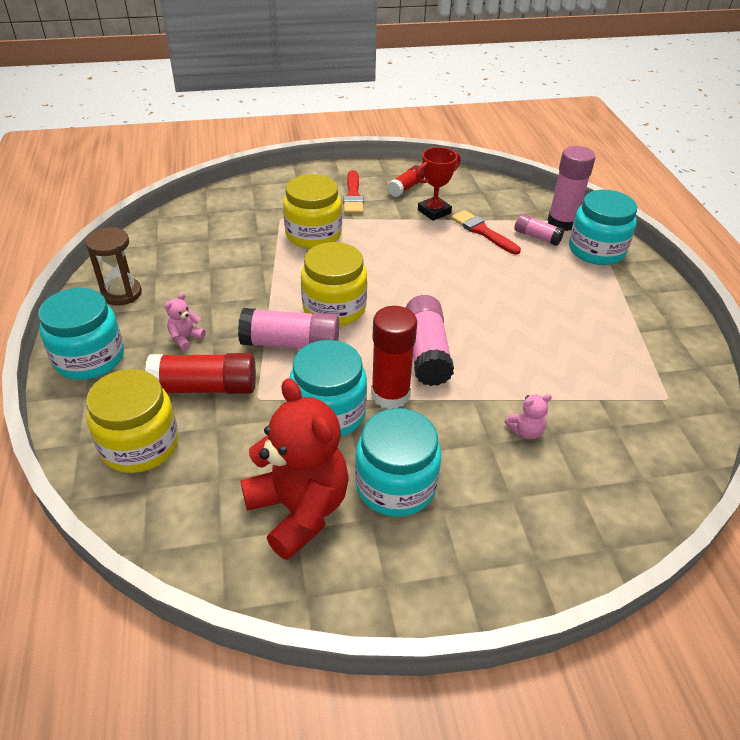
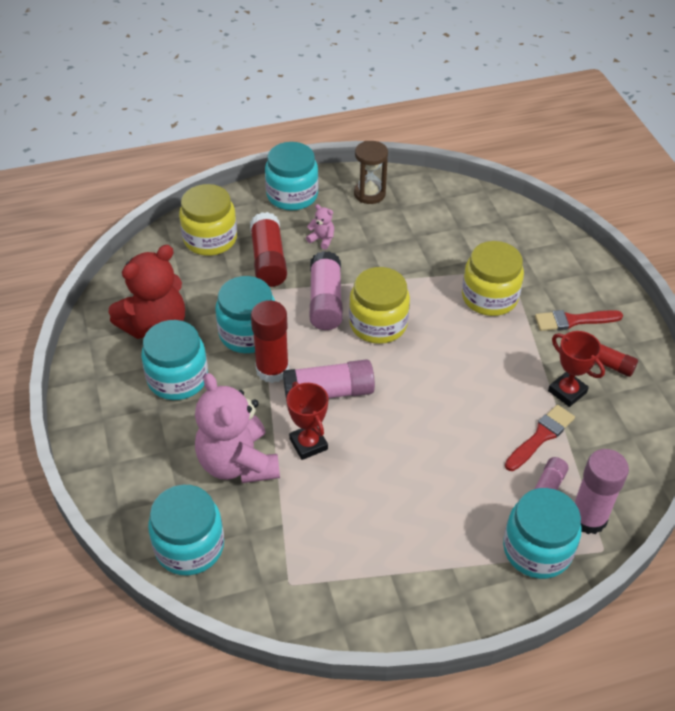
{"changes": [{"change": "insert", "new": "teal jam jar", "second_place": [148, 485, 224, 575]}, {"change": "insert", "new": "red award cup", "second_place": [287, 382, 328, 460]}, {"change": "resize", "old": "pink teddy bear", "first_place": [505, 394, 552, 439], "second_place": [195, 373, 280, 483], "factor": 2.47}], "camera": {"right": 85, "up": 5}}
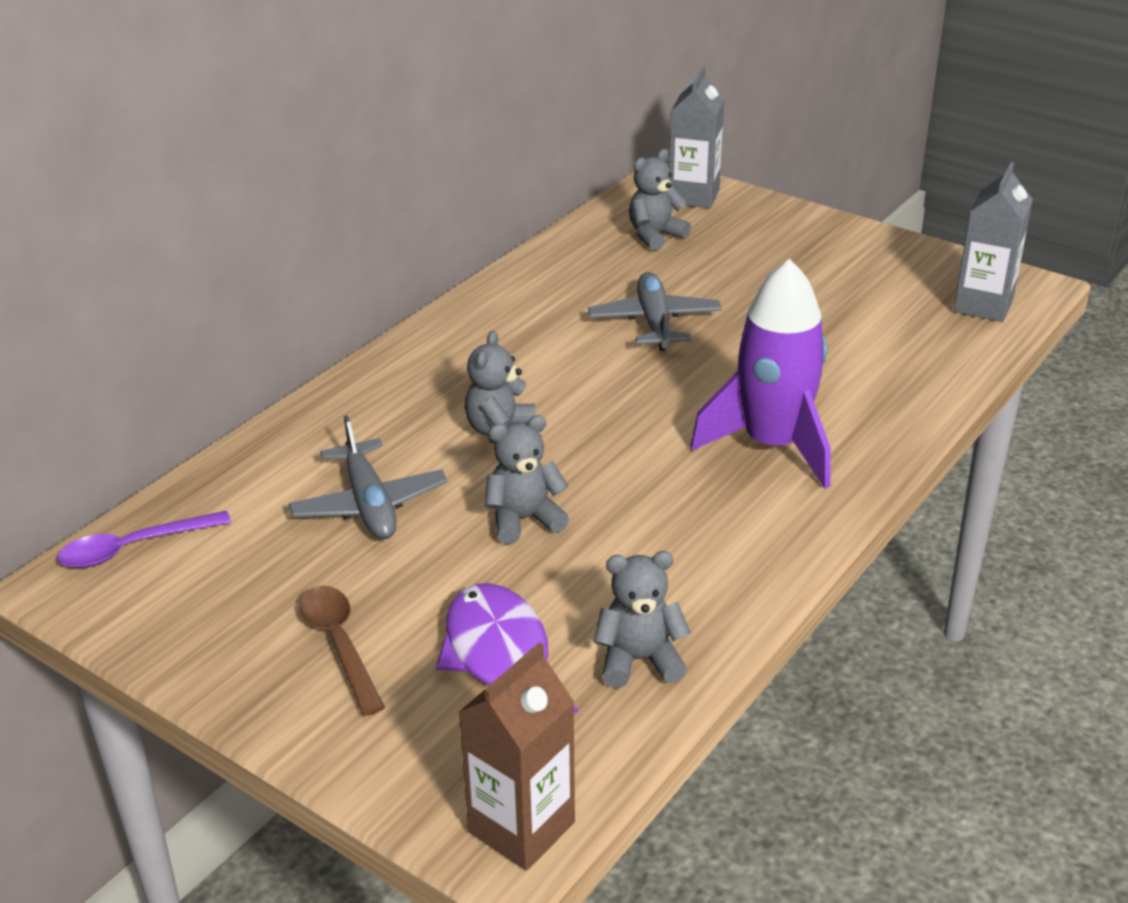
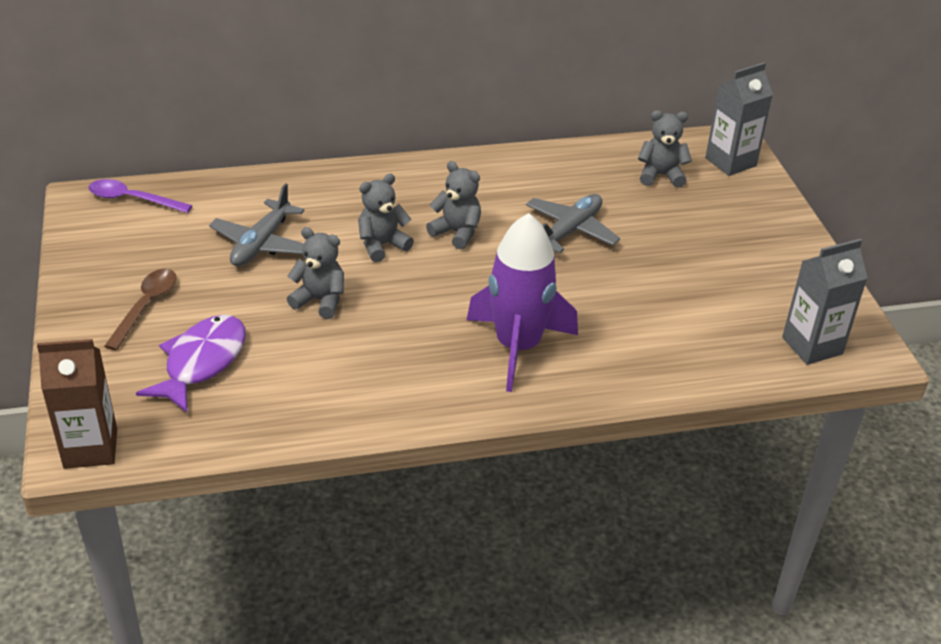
{"changes": [{"change": "move", "old": "gray teddy bear", "first_place": [594, 551, 691, 688], "second_place": [426, 161, 481, 250]}], "camera": {"right": 40, "up": 5}}
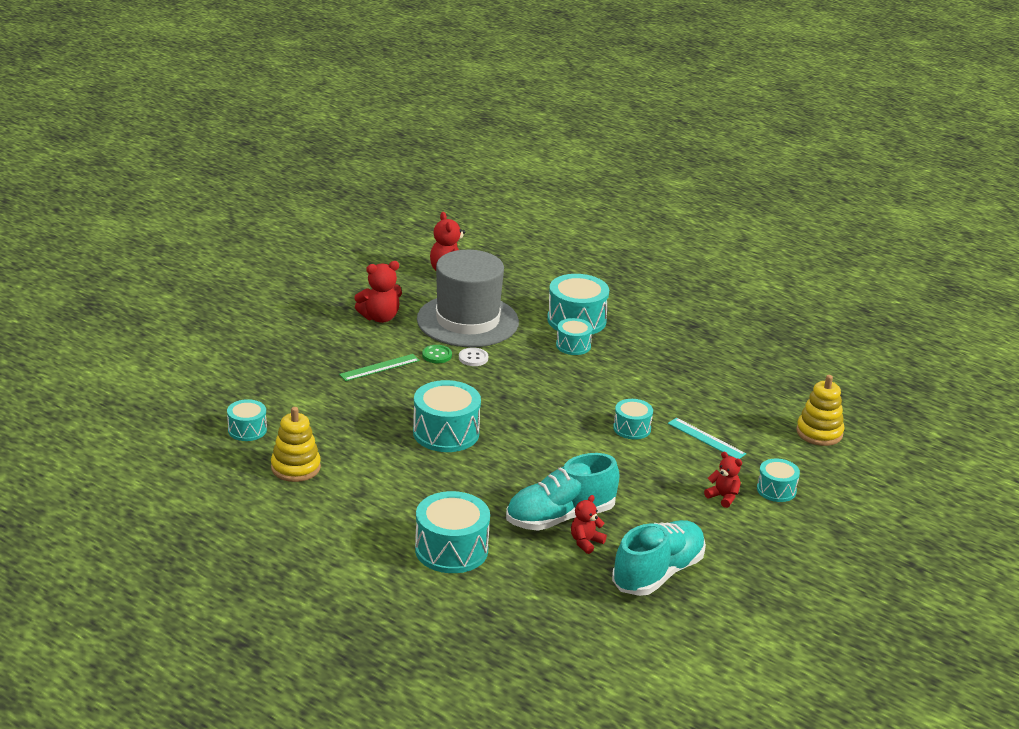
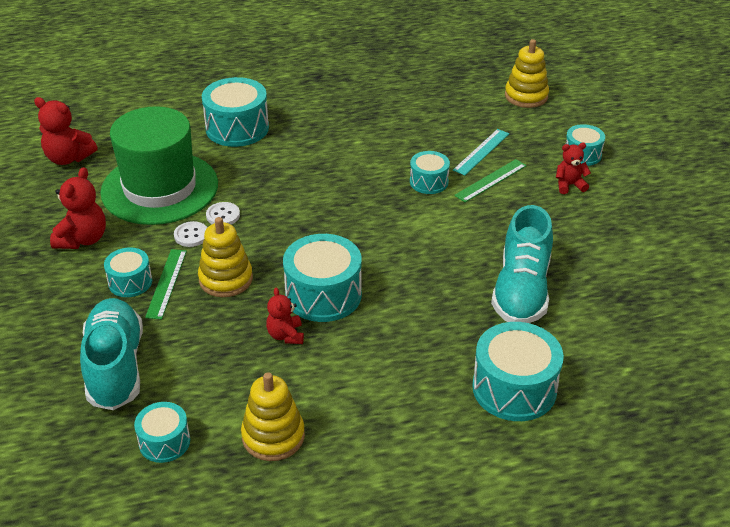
{"changes": [{"change": "insert", "new": "bright yellow stacking rings", "second_place": [198, 217, 253, 297]}, {"change": "insert", "new": "leaf-green straightedge", "second_place": [454, 159, 527, 202]}, {"change": "move", "old": "teal drum", "first_place": [556, 318, 593, 355], "second_place": [104, 247, 152, 297]}, {"change": "move", "old": "red teddy bear", "first_place": [571, 495, 607, 554], "second_place": [266, 288, 304, 344]}, {"change": "move", "old": "teal shoe", "first_place": [612, 520, 706, 596], "second_place": [80, 298, 143, 410]}, {"change": "recolor", "old": "gray hat", "new": "leaf-green hat", "first_place": [417, 250, 519, 347], "second_place": [100, 106, 218, 225]}, {"change": "recolor", "old": "leaf-green shirt button", "new": "white shirt button", "first_place": [422, 345, 452, 363], "second_place": [174, 221, 207, 247]}, {"change": "rotate", "old": "teal straightedge", "first_place": [668, 418, 746, 459], "second_place": [453, 129, 510, 175], "degrees": -45}], "camera": {"right": -50, "up": 10}}
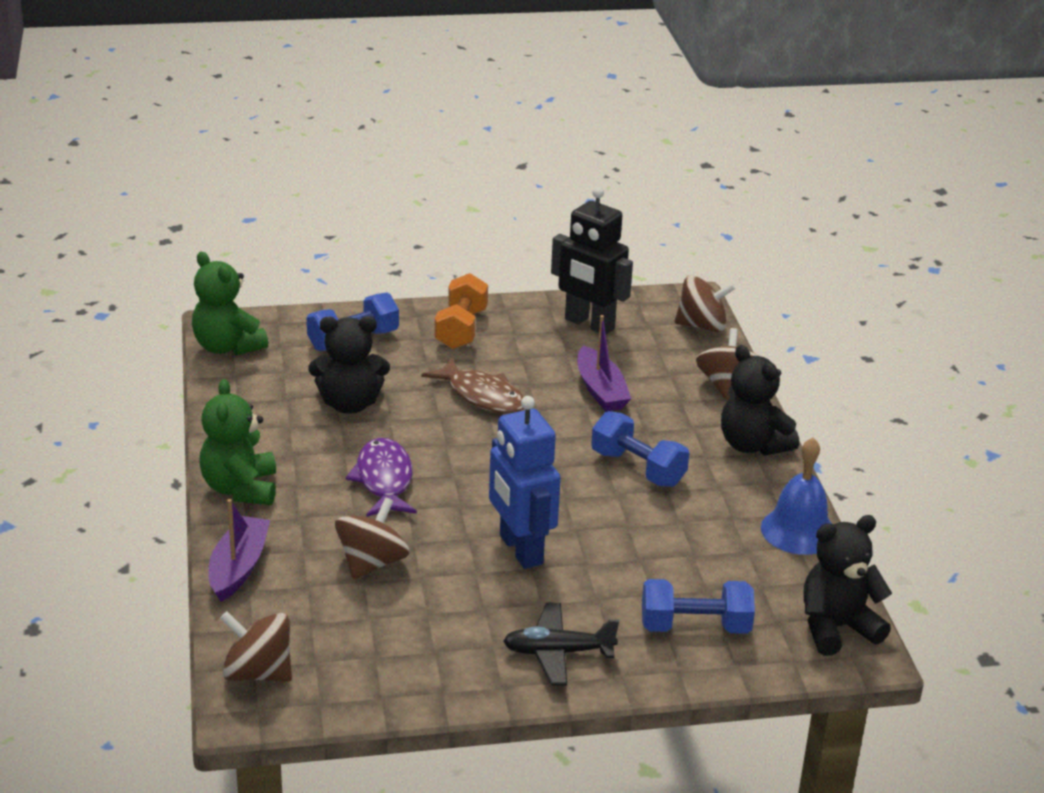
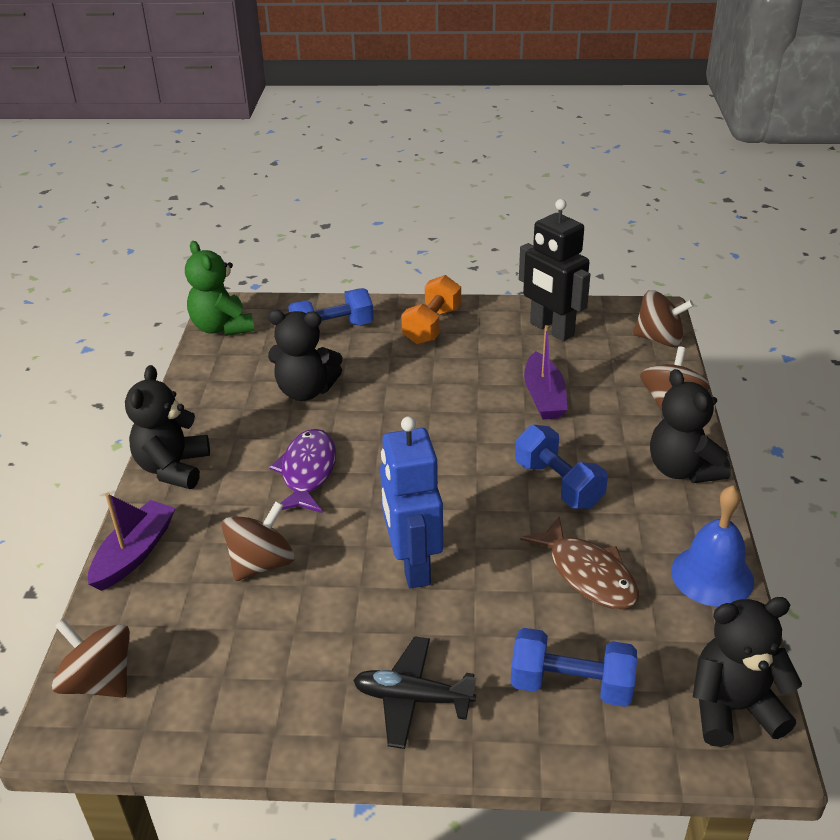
{"changes": [{"change": "move", "old": "brown fish figure", "first_place": [421, 358, 523, 414], "second_place": [520, 517, 639, 609]}, {"change": "recolor", "old": "leaf-green teddy bear", "new": "jet-black teddy bear", "first_place": [199, 379, 276, 505], "second_place": [125, 365, 210, 489]}], "camera": {"right": 15, "up": 5}}
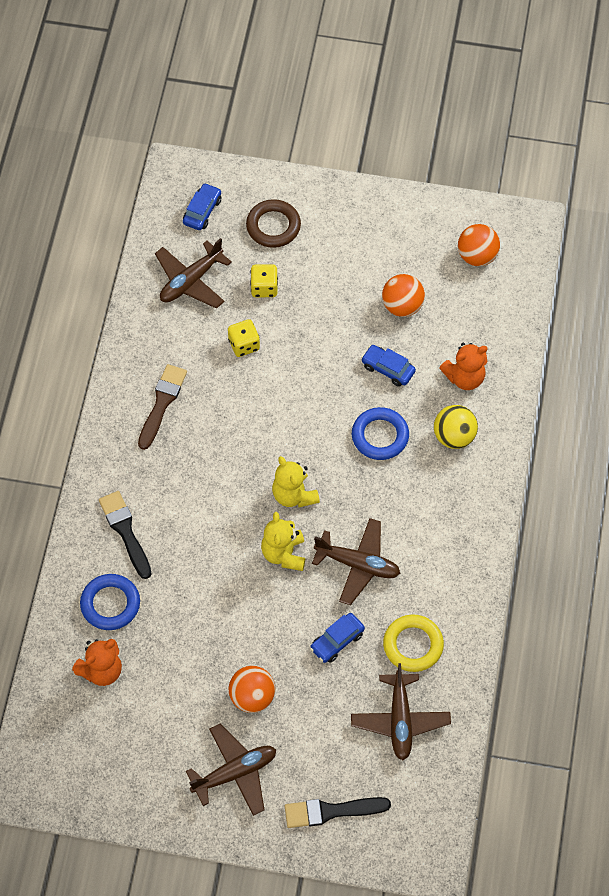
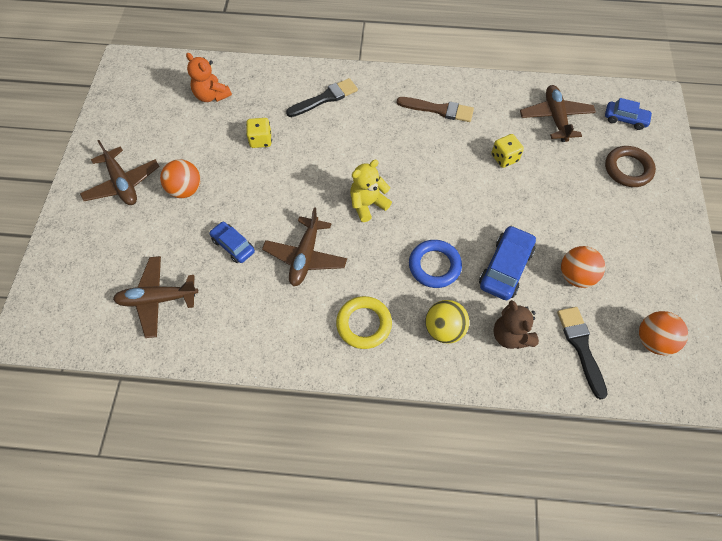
{"changes": [{"change": "delete", "old": "cobalt torus", "first_place": [80, 574, 140, 630]}, {"change": "delete", "old": "bright yellow teddy bear", "first_place": [261, 512, 306, 571]}, {"change": "move", "old": "bright yellow dice", "first_place": [250, 264, 278, 297], "second_place": [246, 118, 272, 148]}, {"change": "move", "old": "jet-black brush", "first_place": [285, 797, 391, 828], "second_place": [557, 307, 608, 400]}, {"change": "move", "old": "bright yellow torus", "first_place": [383, 615, 444, 672], "second_place": [336, 296, 392, 349]}, {"change": "recolor", "old": "orange-coloured teddy bear", "new": "brown teddy bear", "first_place": [440, 343, 488, 390], "second_place": [493, 300, 539, 349]}, {"change": "rotate", "old": "brown plane", "first_place": [155, 238, 232, 309], "second_place": [520, 85, 596, 142], "degrees": 45}, {"change": "resize", "old": "cobalt automobile", "first_place": [361, 345, 416, 387], "second_place": [479, 225, 536, 300], "factor": 1.55}], "camera": {"right": 85, "up": 0}}
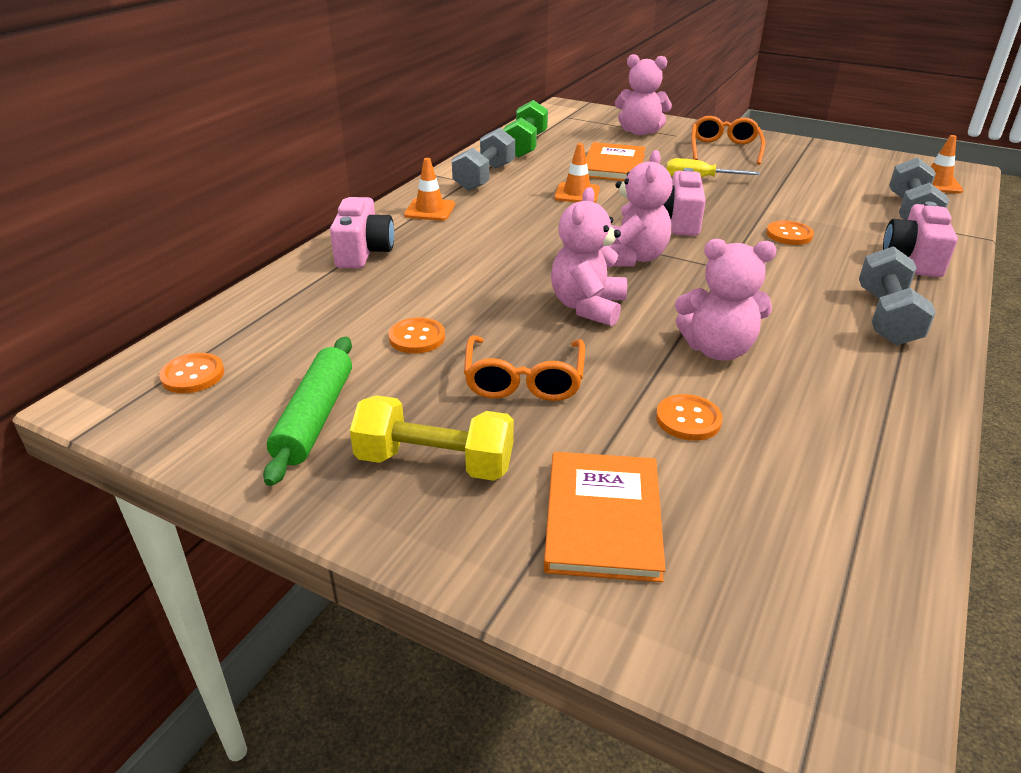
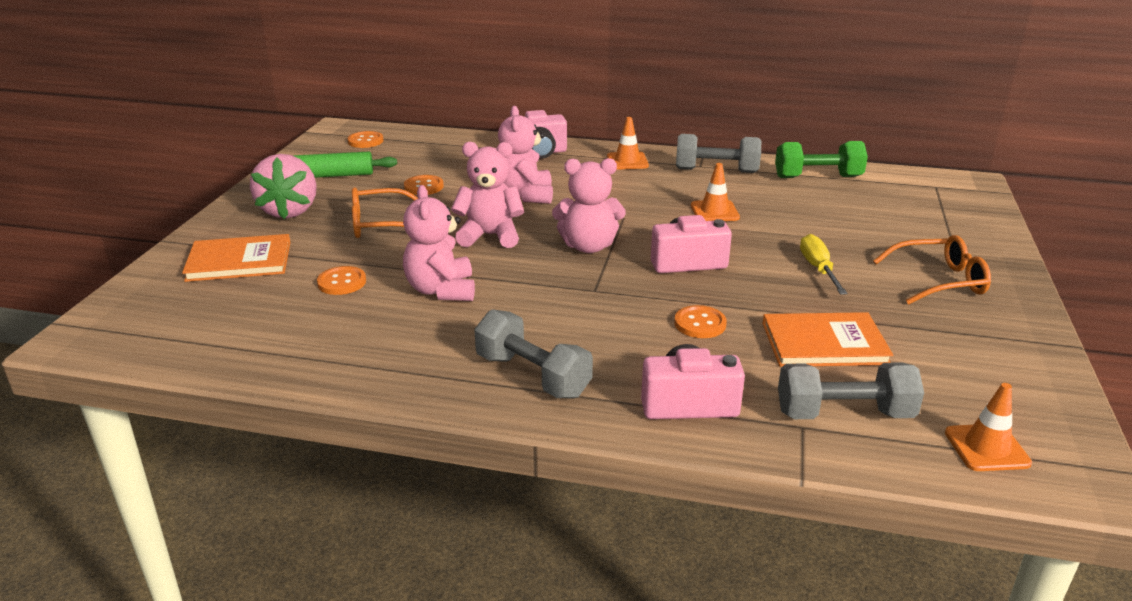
{"changes": [{"change": "move", "old": "orange-coloured book", "first_place": [586, 142, 646, 181], "second_place": [762, 312, 893, 367]}, {"change": "move", "old": "pink teddy bear", "first_place": [615, 54, 672, 135], "second_place": [498, 106, 553, 204]}, {"change": "replace", "old": "bright yellow dumbbell", "new": "pink strawberry", "first_place": [350, 395, 514, 481], "second_place": [250, 154, 317, 219]}, {"change": "rotate", "old": "gray dumbbell", "first_place": [859, 246, 936, 346], "second_place": [474, 309, 593, 398], "degrees": 45}], "camera": {"right": 75, "up": -5}}
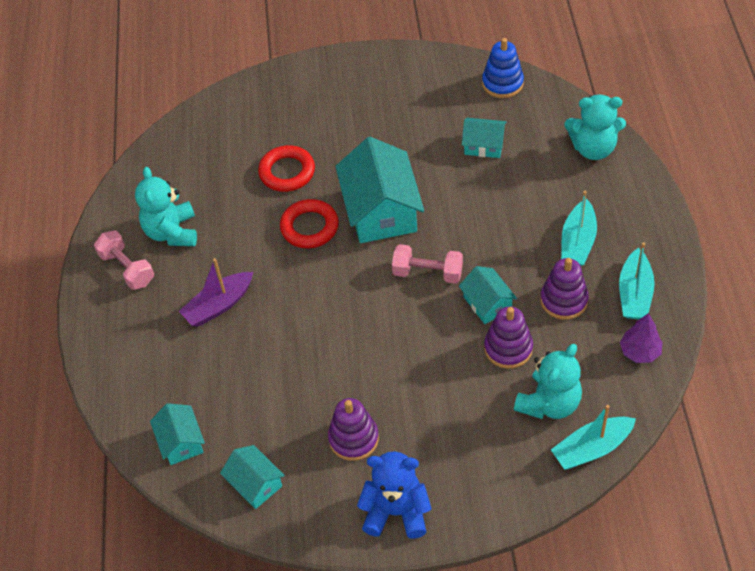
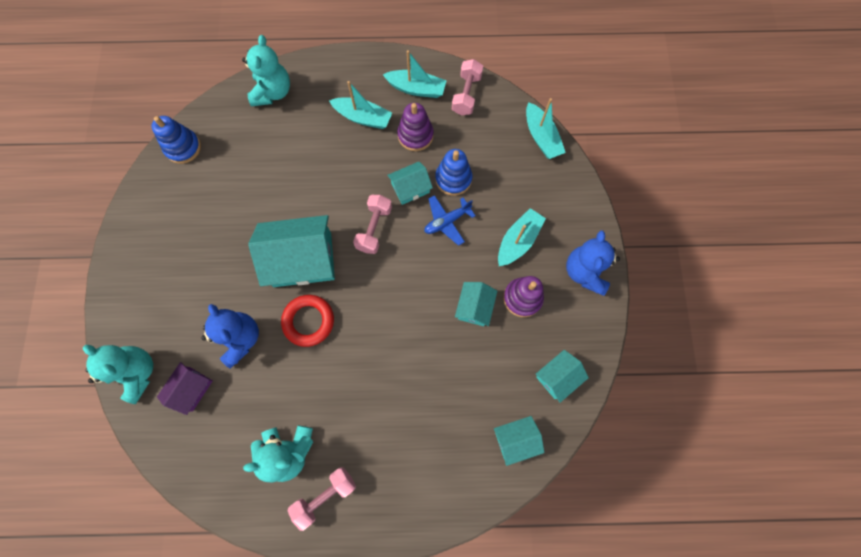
{"changes": [{"change": "delete", "old": "royal purple toy boat", "first_place": [179, 258, 253, 327]}, {"change": "insert", "new": "royal purple cottage", "second_place": [157, 362, 213, 415]}, {"change": "insert", "new": "cobalt plane", "second_place": [424, 195, 475, 246]}, {"change": "insert", "new": "teal toy boat", "second_place": [498, 208, 546, 266]}, {"change": "move", "old": "teal cottage", "first_place": [462, 118, 507, 158], "second_place": [455, 282, 497, 326]}, {"change": "move", "old": "teal teddy bear", "first_place": [514, 344, 582, 419], "second_place": [83, 345, 153, 404]}, {"change": "replace", "old": "red torus", "new": "cobalt teddy bear", "first_place": [258, 145, 315, 192], "second_place": [201, 304, 259, 369]}, {"change": "replace", "old": "royal purple toy tree", "new": "pink dumbbell", "first_place": [620, 313, 663, 363], "second_place": [452, 59, 483, 115]}, {"change": "recolor", "old": "royal purple stacking rings", "new": "cobalt stacking rings", "first_place": [484, 307, 533, 369], "second_place": [435, 149, 472, 196]}], "camera": {"right": -90, "up": 20}}
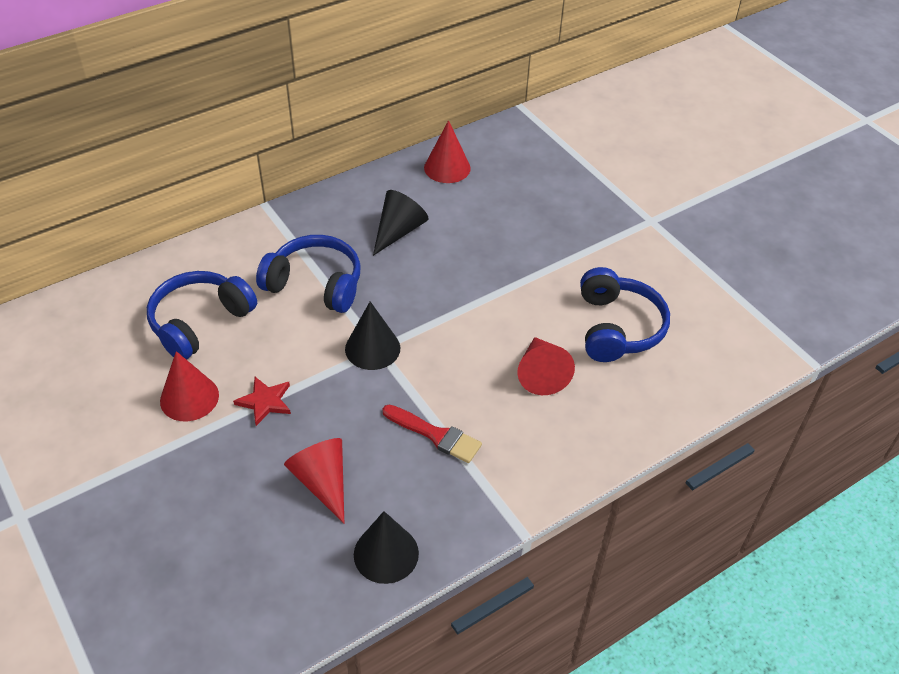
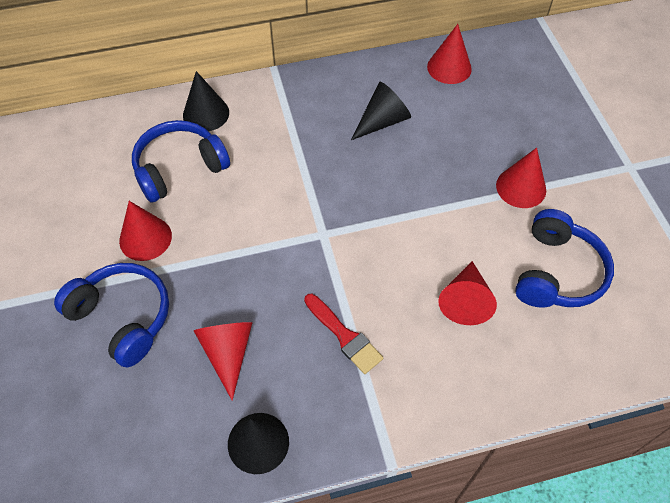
{"changes": [{"change": "delete", "old": "red five-pointed star", "first_place": [233, 377, 291, 426]}, {"change": "insert", "new": "red cone", "second_place": [496, 148, 546, 208]}, {"change": "move", "old": "cobalt headset", "first_place": [256, 235, 360, 313], "second_place": [54, 263, 169, 368]}, {"change": "move", "old": "jet-black cone", "first_place": [345, 301, 400, 370], "second_place": [183, 71, 229, 131]}], "camera": {"right": 20, "up": 10}}
